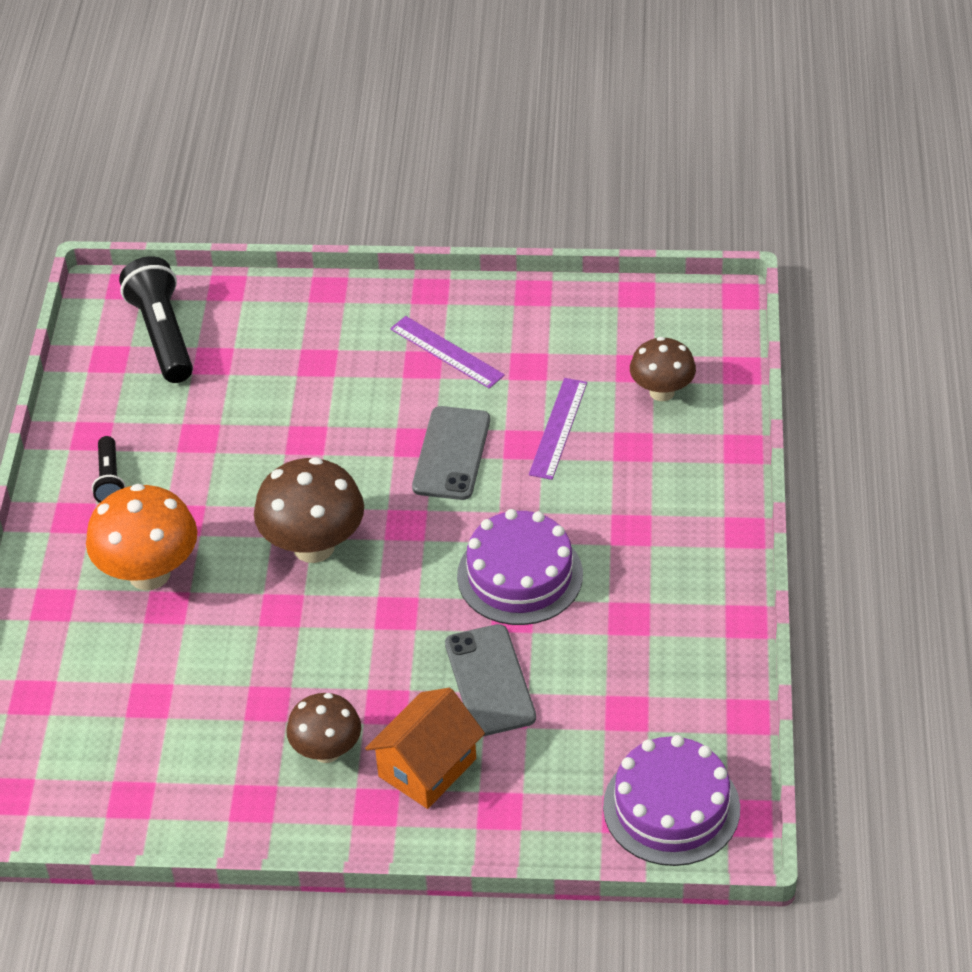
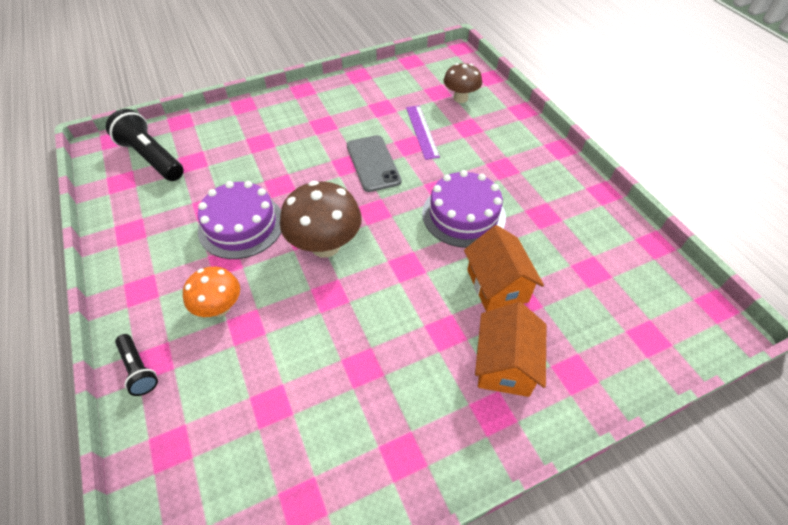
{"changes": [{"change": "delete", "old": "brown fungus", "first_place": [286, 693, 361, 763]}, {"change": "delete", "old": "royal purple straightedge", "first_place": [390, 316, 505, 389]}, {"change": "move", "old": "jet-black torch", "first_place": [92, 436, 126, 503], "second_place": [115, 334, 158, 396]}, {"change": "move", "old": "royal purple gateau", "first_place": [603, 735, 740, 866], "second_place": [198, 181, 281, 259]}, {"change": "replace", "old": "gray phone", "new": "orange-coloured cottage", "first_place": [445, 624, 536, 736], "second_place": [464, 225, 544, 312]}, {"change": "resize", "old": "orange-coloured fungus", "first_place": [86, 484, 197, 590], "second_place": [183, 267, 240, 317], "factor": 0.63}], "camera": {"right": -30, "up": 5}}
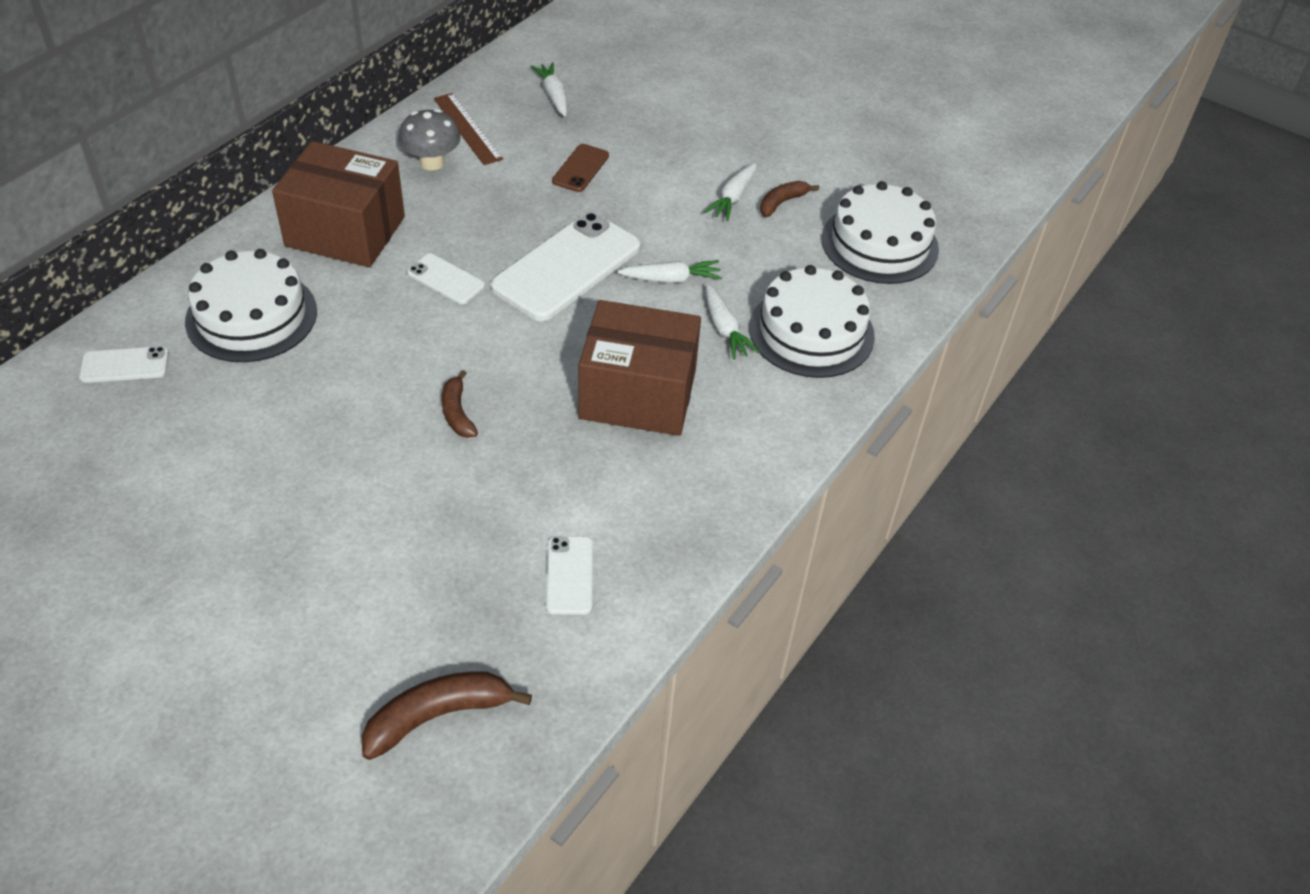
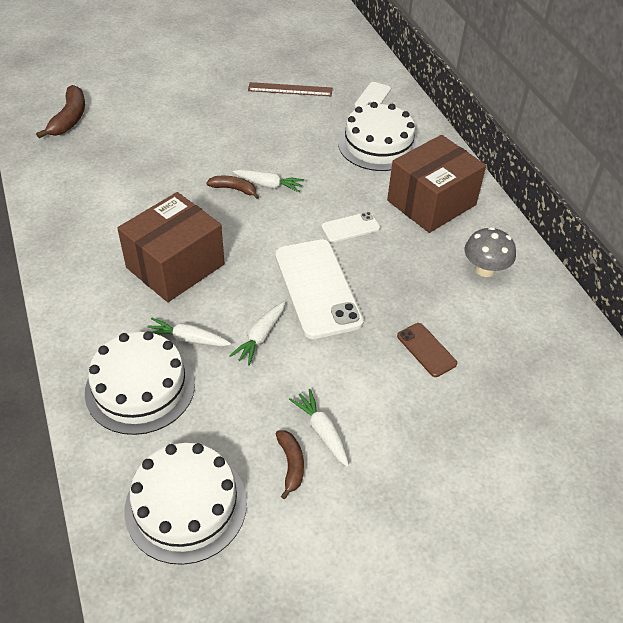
{"changes": [{"change": "delete", "old": "white phone", "first_place": [546, 536, 593, 615]}, {"change": "move", "old": "brown straightedge", "first_place": [434, 93, 503, 165], "second_place": [248, 82, 332, 96]}, {"change": "move", "old": "white carrot", "first_place": [531, 62, 567, 117], "second_place": [233, 170, 305, 192]}], "camera": {"right": 125, "up": 0}}
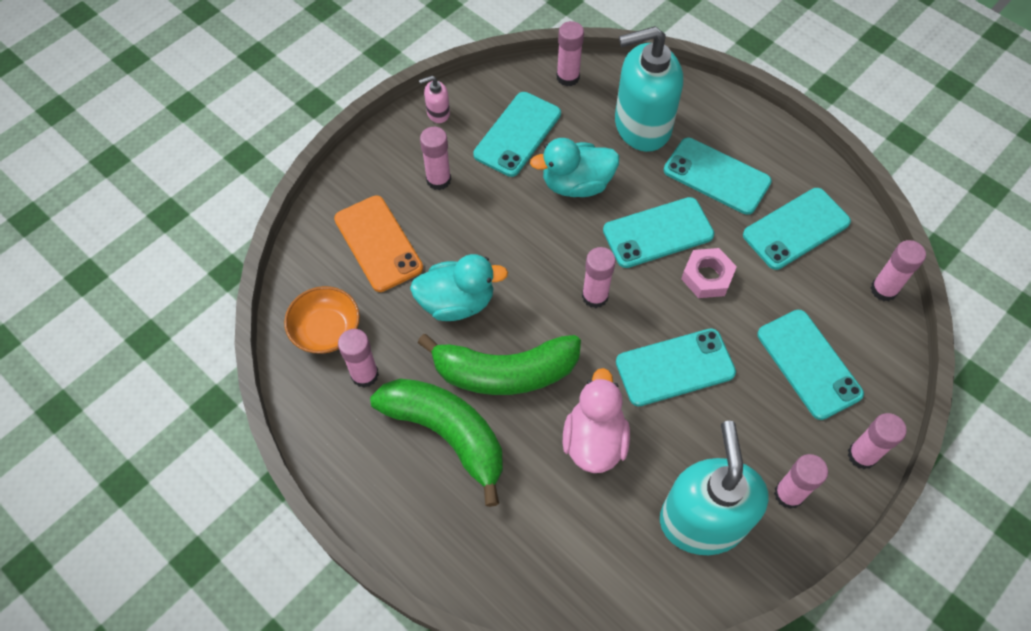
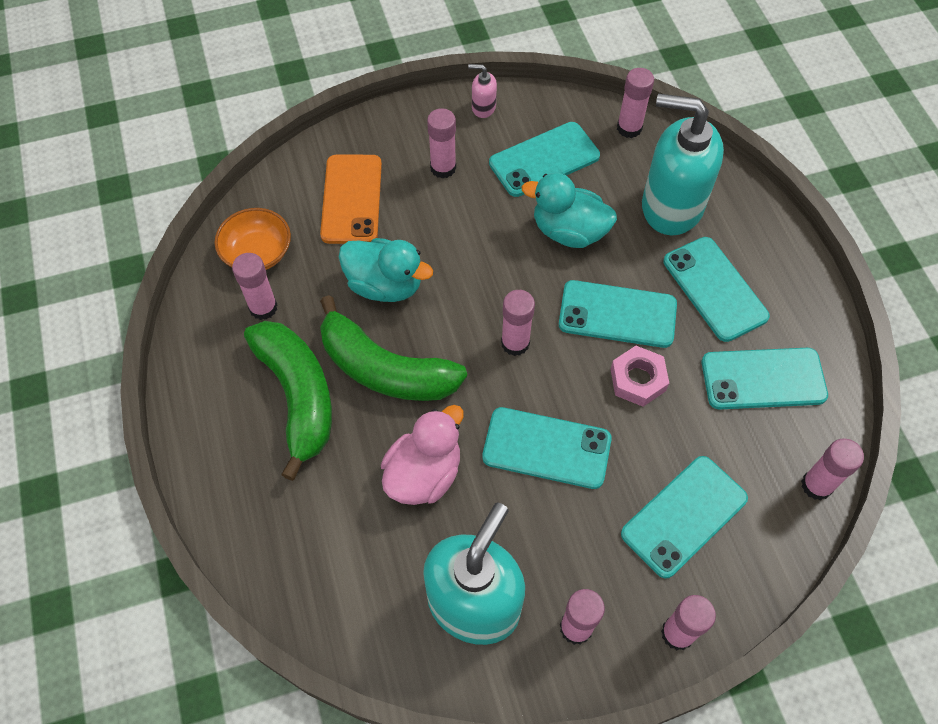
{"changes": [{"change": "rotate", "old": "teal phone", "first_place": [757, 310, 864, 420], "second_place": [621, 456, 748, 579], "degrees": 45}], "camera": {"right": 30, "up": 0}}
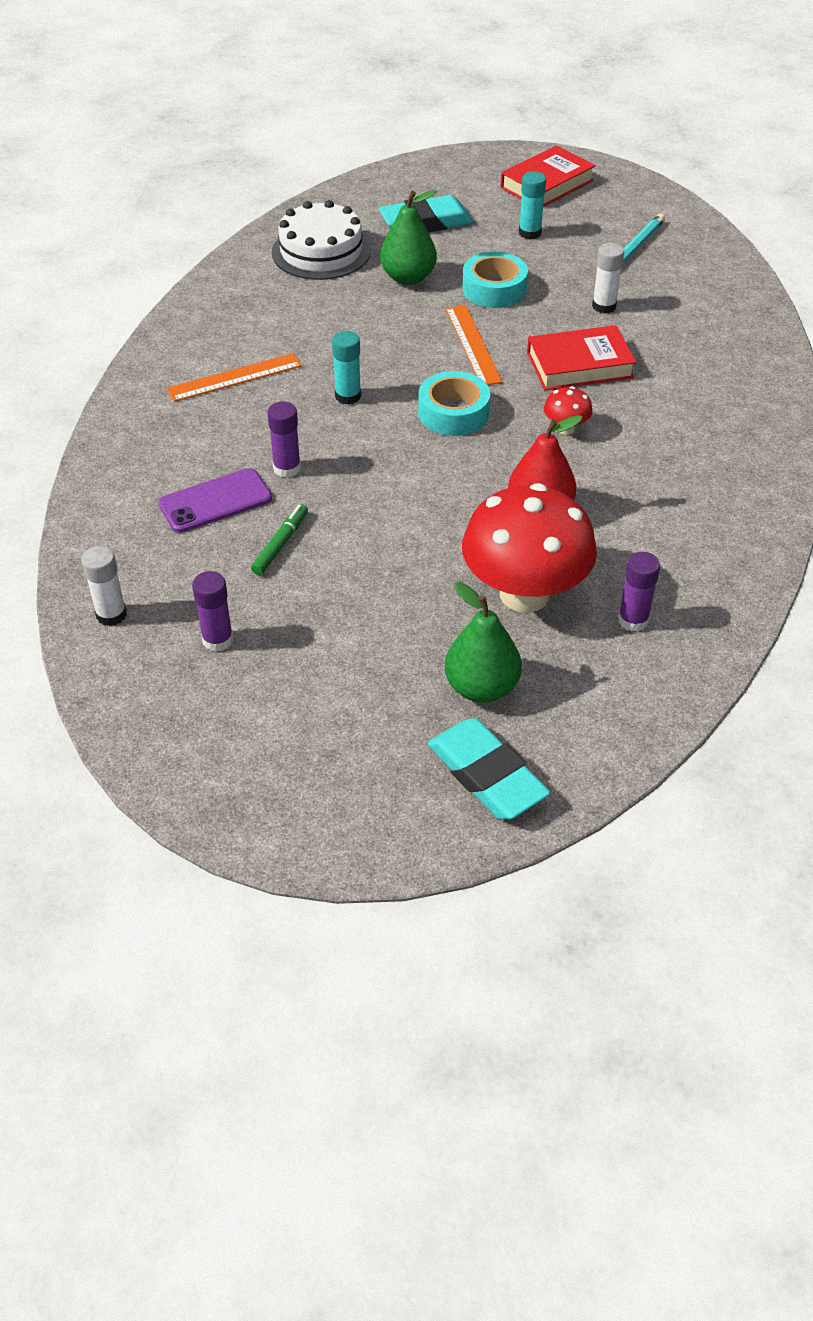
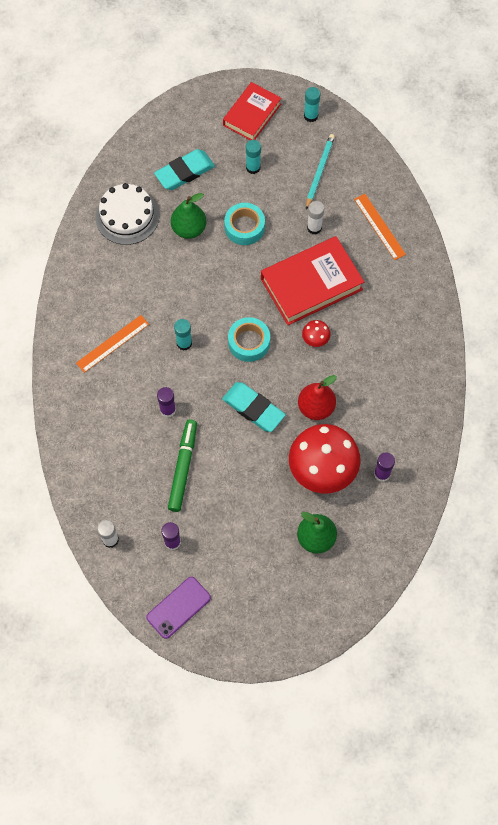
{"changes": [{"change": "insert", "new": "teal glue stick", "second_place": [304, 87, 321, 122]}, {"change": "move", "old": "royal purple phone", "first_place": [158, 468, 272, 533], "second_place": [146, 577, 211, 639]}, {"change": "move", "old": "teal gum eraser", "first_place": [427, 718, 551, 820], "second_place": [222, 382, 286, 432]}, {"change": "move", "old": "orange-coloured straightedge", "first_place": [446, 305, 502, 385], "second_place": [354, 194, 406, 260]}, {"change": "resize", "old": "leaf-green marker pen", "first_place": [251, 504, 308, 575], "second_place": [168, 420, 197, 512], "factor": 1.72}, {"change": "resize", "old": "red book", "first_place": [527, 325, 636, 390], "second_place": [261, 236, 364, 325], "factor": 1.53}], "camera": {"right": -15, "up": 20}}
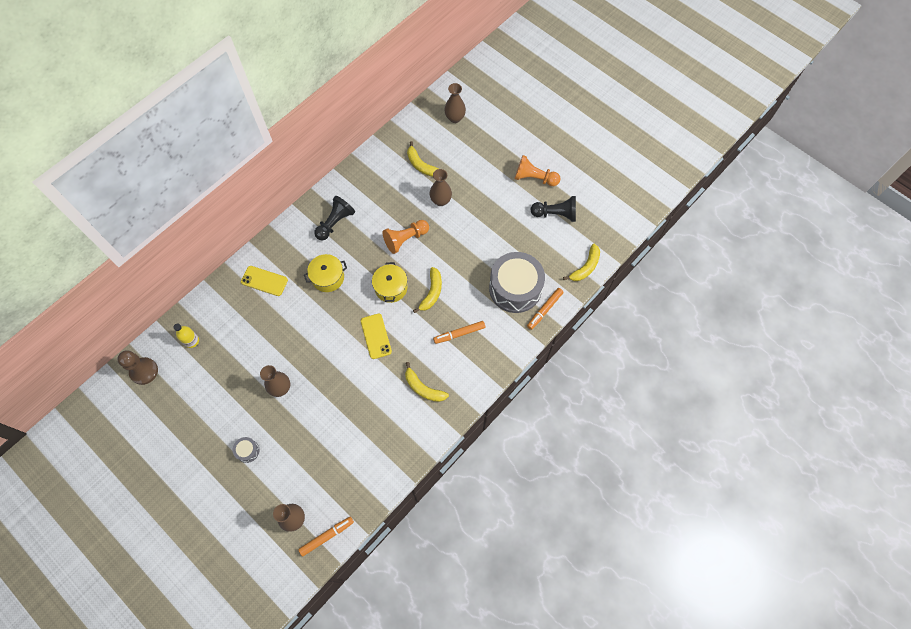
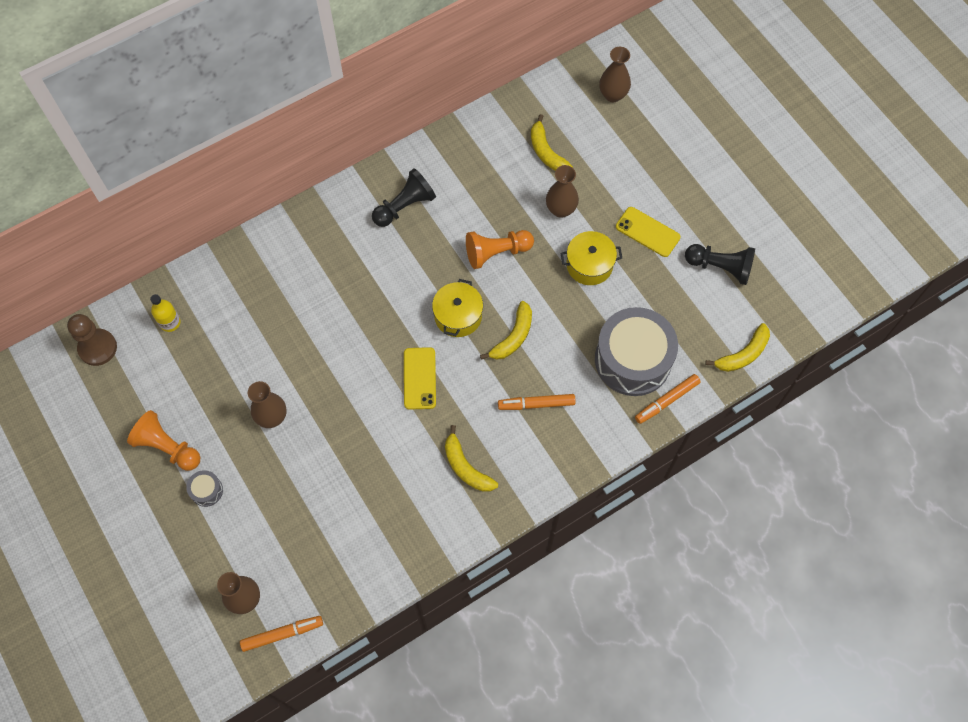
{"changes": [{"change": "move", "old": "bright yellow phone", "first_place": [241, 266, 288, 296], "second_place": [616, 207, 681, 257]}, {"change": "move", "old": "bright yellow pot", "first_place": [304, 254, 347, 292], "second_place": [561, 231, 622, 285]}, {"change": "move", "old": "orange-coloured chess pawn", "first_place": [514, 155, 561, 186], "second_place": [127, 410, 200, 471]}], "camera": {"right": 15, "up": 0}}
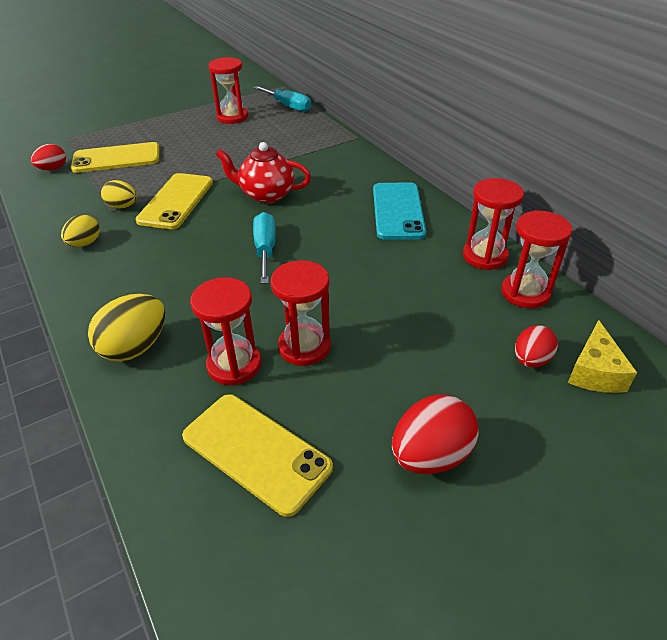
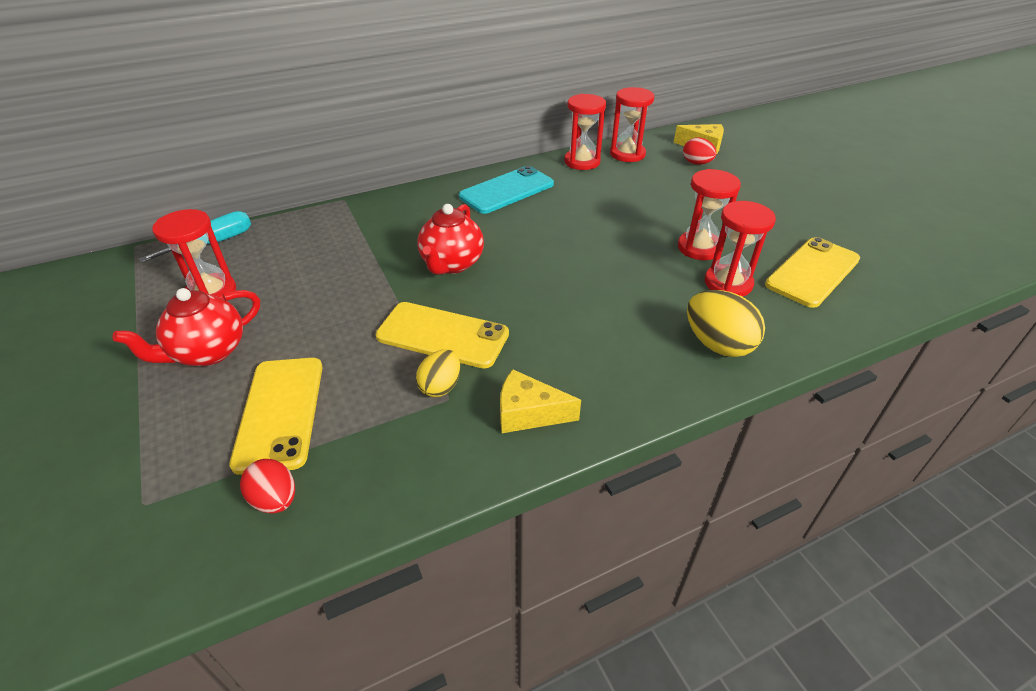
{"changes": [{"change": "delete", "old": "teal hand screwdriver", "first_place": [253, 212, 276, 284]}, {"change": "delete", "old": "red egg shape", "first_place": [392, 395, 479, 474]}, {"change": "insert", "new": "red teapot", "second_place": [112, 288, 260, 366]}, {"change": "replace", "old": "bright yellow egg shape", "new": "bright yellow cheese wedge", "first_place": [61, 214, 100, 247], "second_place": [500, 369, 581, 433]}, {"change": "rotate", "old": "teal phone", "first_place": [373, 183, 426, 240], "second_place": [459, 166, 554, 214], "degrees": -45}], "camera": {"right": -85, "up": 0}}
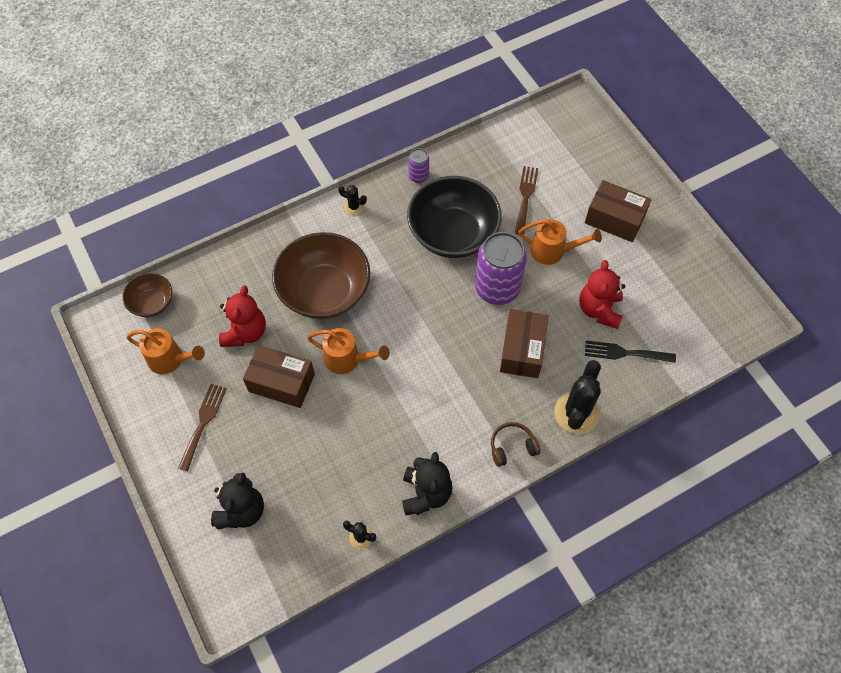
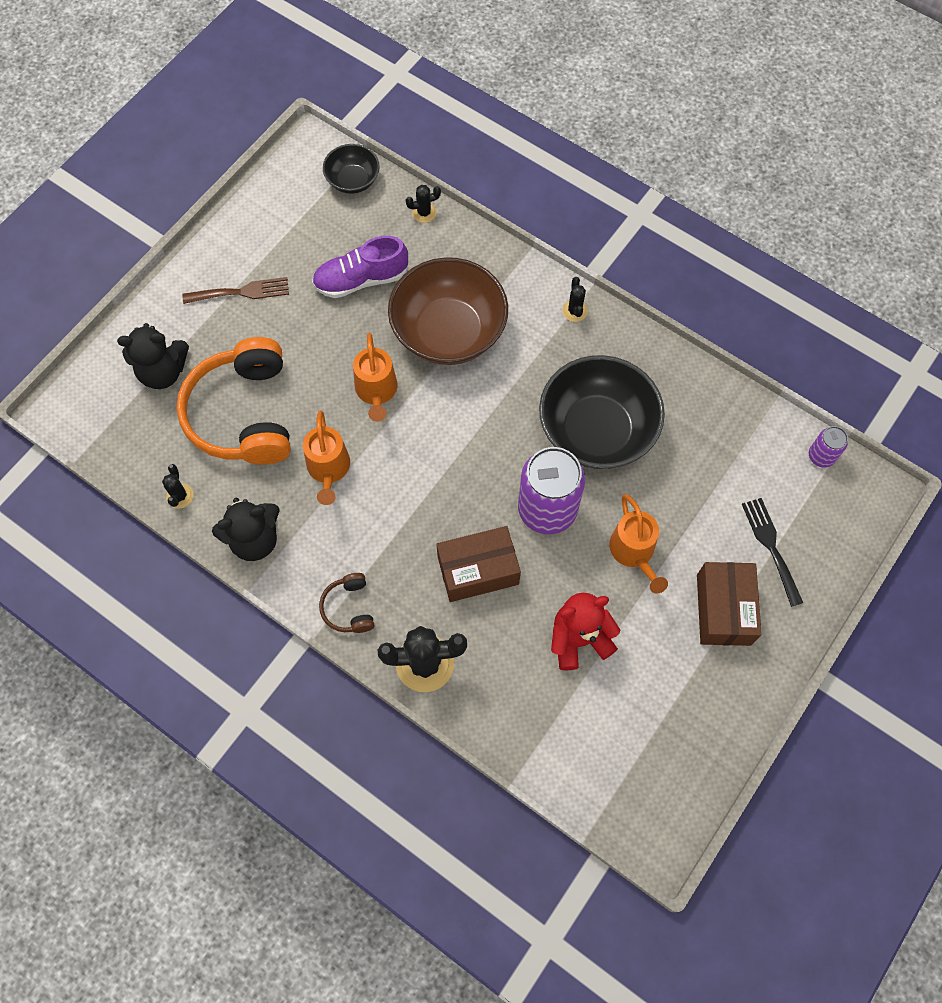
{"changes": [{"change": "delete", "old": "brown parcel", "first_place": [243, 345, 315, 408]}, {"change": "delete", "old": "brown fork", "first_place": [515, 166, 538, 235]}, {"change": "insert", "new": "orange-coloured headset", "second_place": [176, 337, 291, 465]}, {"change": "insert", "new": "jet-black saguaro cactus", "second_place": [406, 185, 441, 223]}, {"change": "move", "old": "orange-coloured watering can", "first_place": [126, 328, 205, 374], "second_place": [303, 411, 350, 505]}, {"change": "move", "old": "royal purple soda can", "first_place": [408, 149, 429, 183], "second_place": [809, 426, 848, 468]}, {"change": "move", "old": "jet-black fork", "first_place": [585, 341, 676, 363], "second_place": [742, 498, 803, 607]}, {"change": "replace", "old": "red teddy bear", "new": "royal purple shoe", "first_place": [219, 285, 266, 347], "second_place": [312, 236, 409, 298]}, {"change": "recolor", "old": "brown serving bowl", "new": "jet-black serving bowl", "first_place": [122, 273, 172, 317], "second_place": [323, 144, 380, 194]}, {"change": "rotate", "old": "brown headset", "first_place": [491, 422, 540, 467], "second_place": [319, 573, 374, 633], "degrees": -150}], "camera": {"right": 65, "up": 5}}
